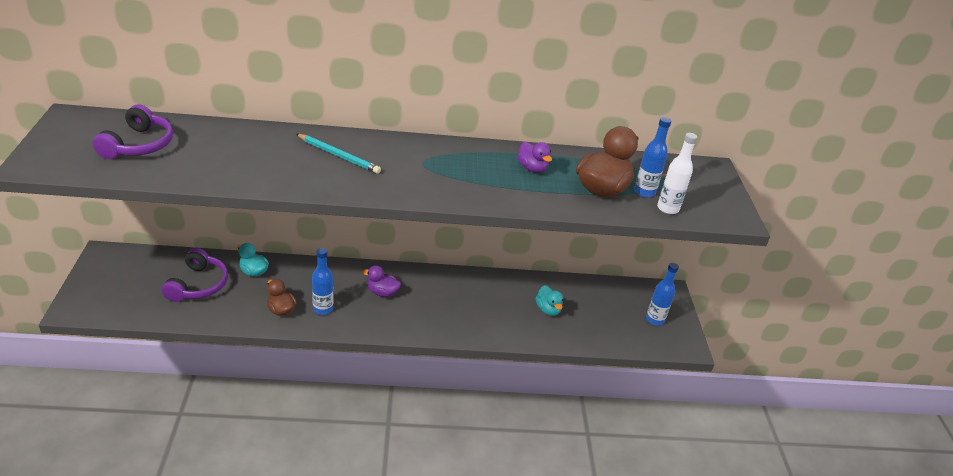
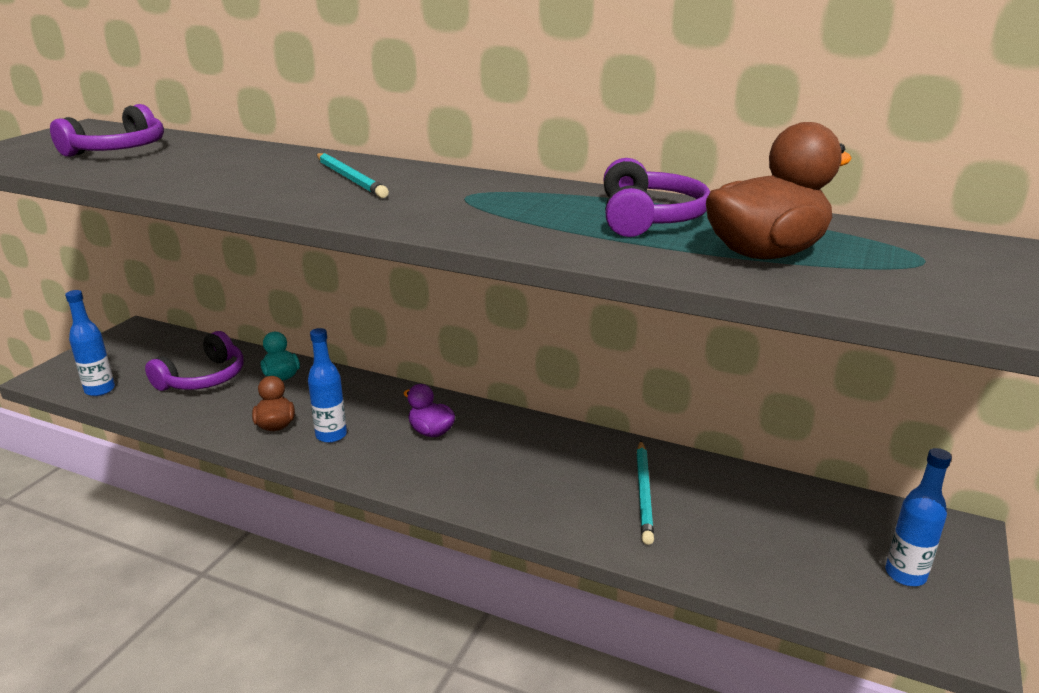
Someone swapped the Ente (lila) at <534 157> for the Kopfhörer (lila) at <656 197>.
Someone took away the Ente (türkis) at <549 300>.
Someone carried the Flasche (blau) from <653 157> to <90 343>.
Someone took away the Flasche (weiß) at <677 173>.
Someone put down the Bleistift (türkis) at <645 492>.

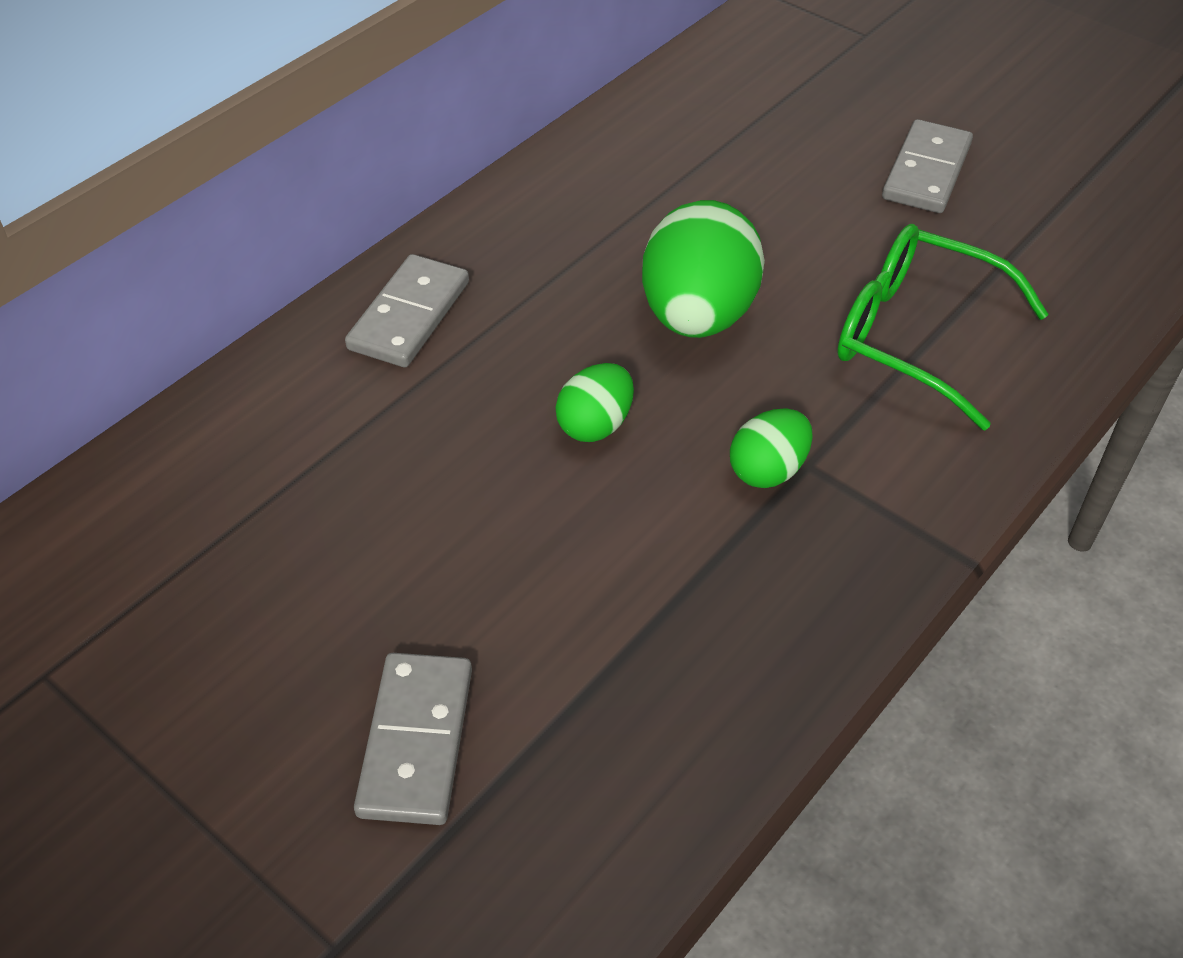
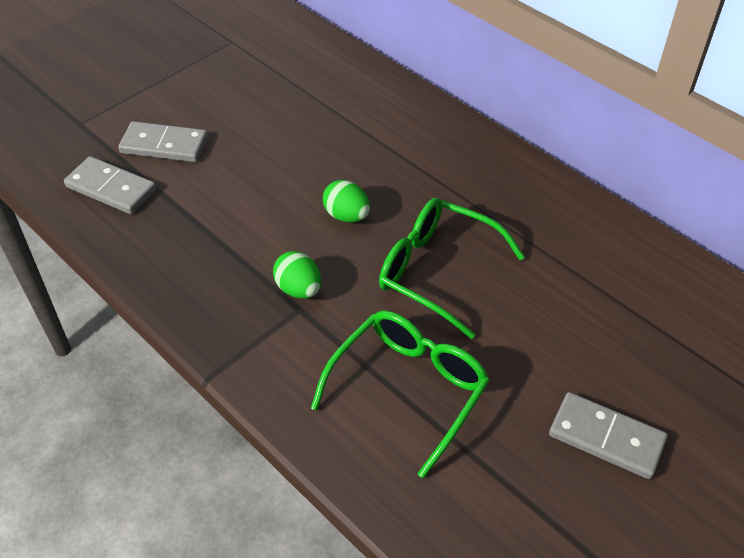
Someone carried the Dominostein (grau) from <407 310> to <110 185>.
Someone swapped the Ei (grün) at <703 269> for the Brille (grün) at <452 268>.

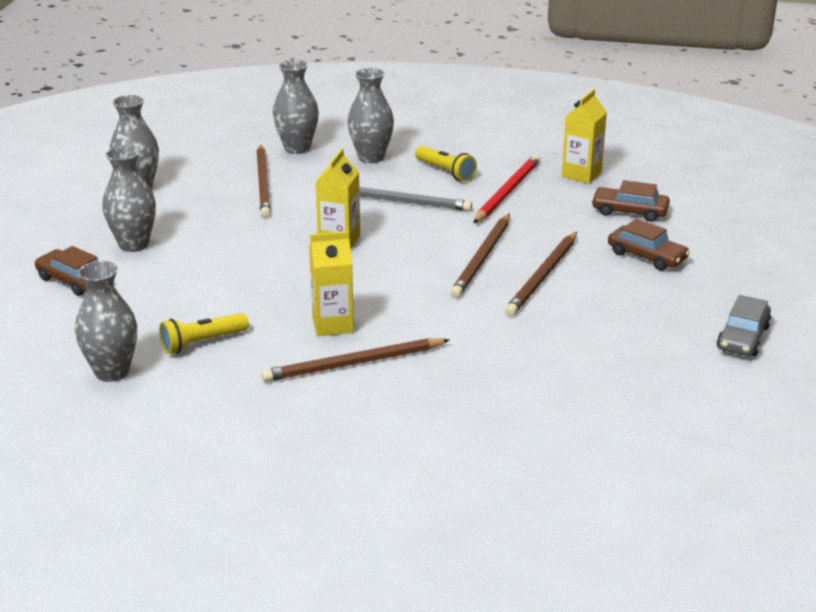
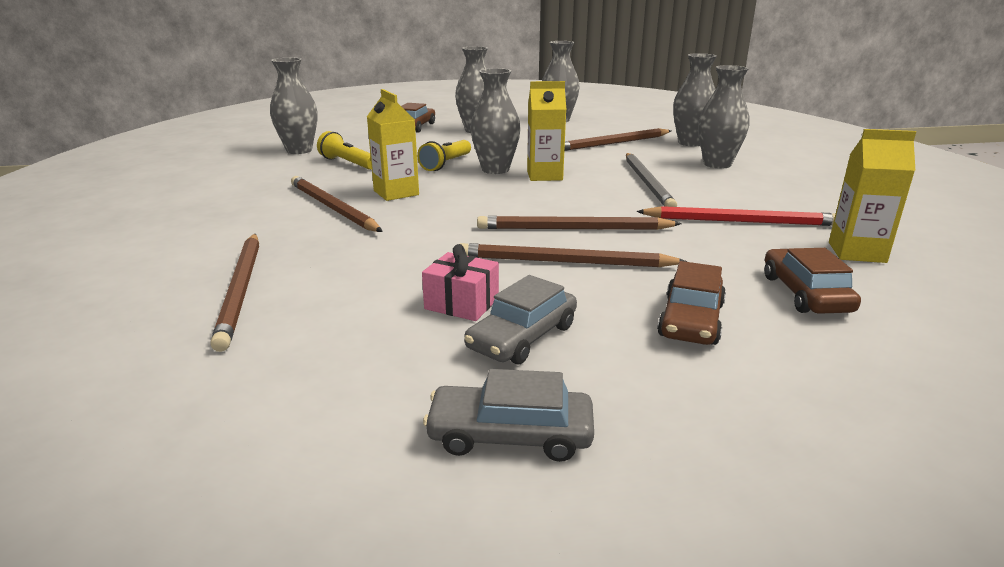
Someone carried the Taschenlampe (gelb) from <446 164> to <444 155>.
Someone put down the Bleistift (braun) at <234 293>.
Someone put down the Geschenk (rosa) at <460 282>.
Someone put down the Auto (grau) at <520 319>.
Someone put down the Vase (grau) at <495 121>.

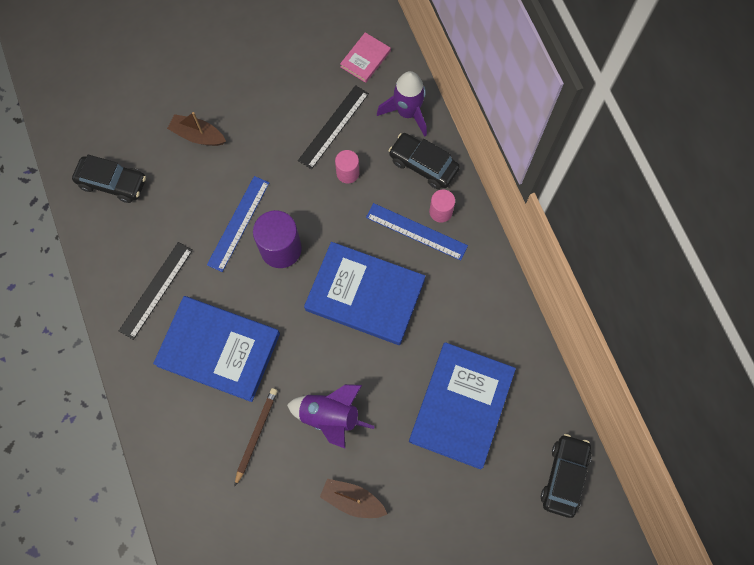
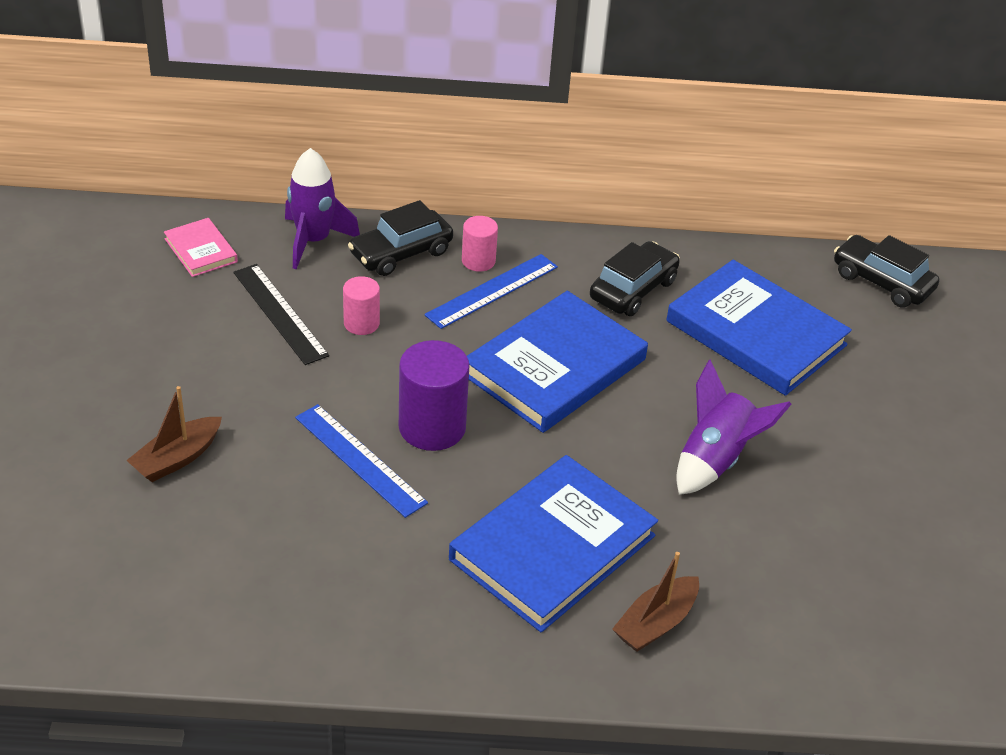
Someone carried the Auto (schwarz) from <109 179> to <635 278>.
Someone took away the Lineal (schwarz) at <156 291>.
Someone took away the Bleistift (braun) at <256 437>.
Someone carried the Boot (braun) from <353 498> to <655 602>.

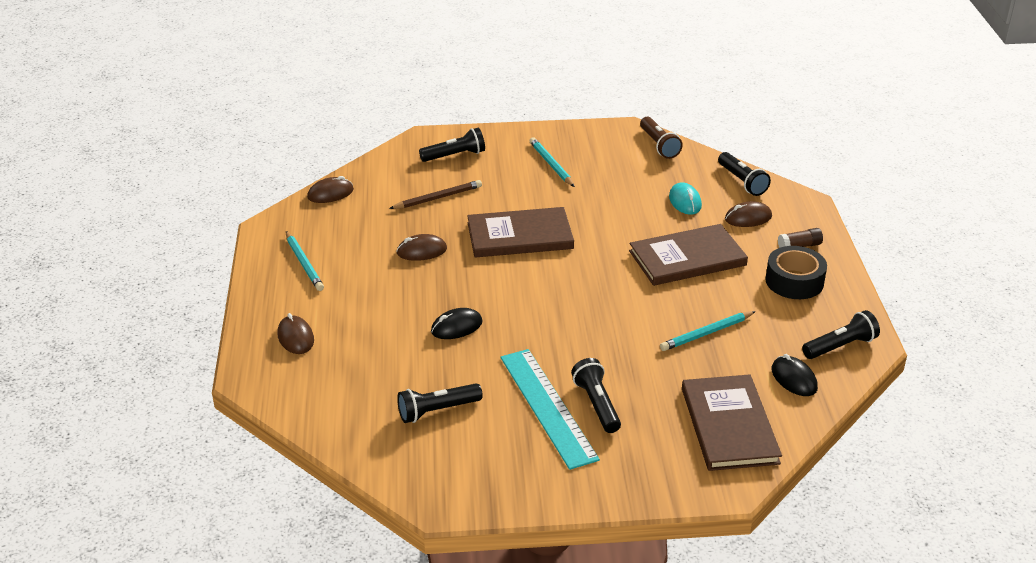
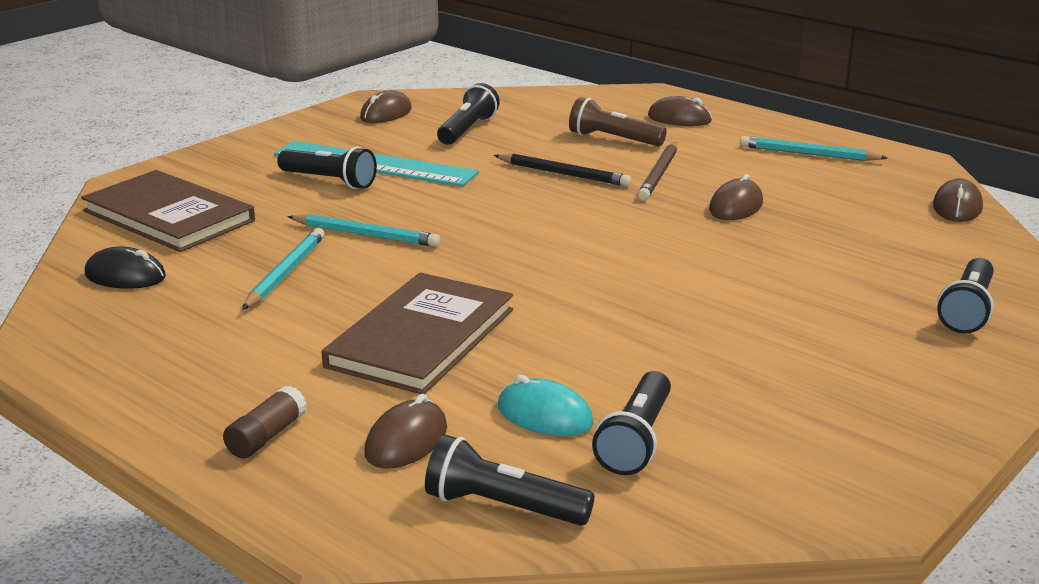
Someone carried the Bleistift (braun) from <435 194> to <657 171>.
Someone swapped the Computermaus (schwarz) at <457 323> for the Bleistift (schwarz) at <562 170>.
Someone took away the Buch (braun) at <520 232>.
Someone carried the Bleistift (türkis) from <552 162> to <363 230>.
Someone carried the Taschenlampe (braun) from <661 138> to <618 121>.
Someone took away the Klebeband (schwarz) at <796 272>.
Someone carried the Taschenlampe (schwarz) from <841 334> to <631 423>.
Someone put down the Computermaus (braun) at <386 106>.

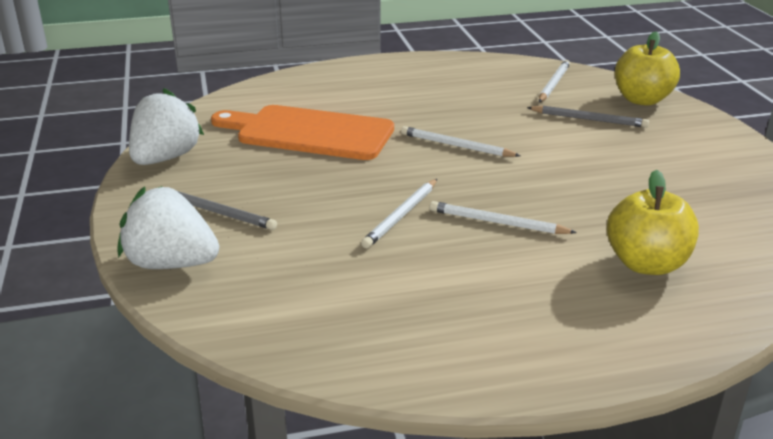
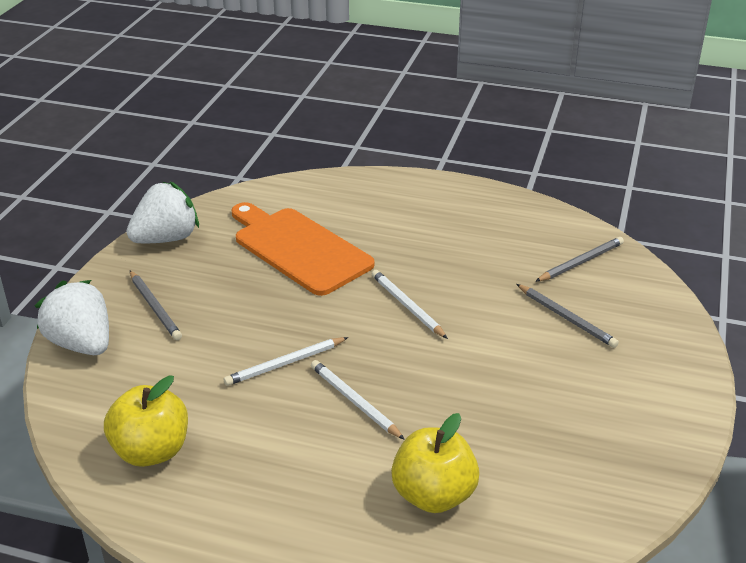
Someone repainted the Bleistift (weiß) at <554 81>, which became the Bleistift (grau) at <579 259>.
Someone carried the Apfel (gelb) from <647 69> to <146 421>.

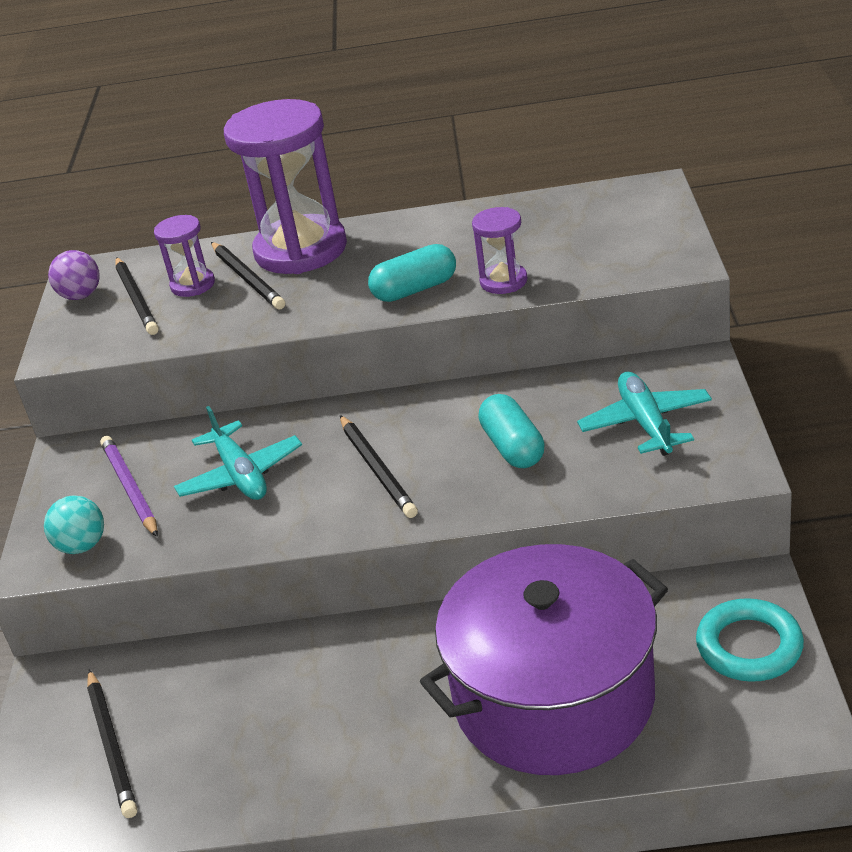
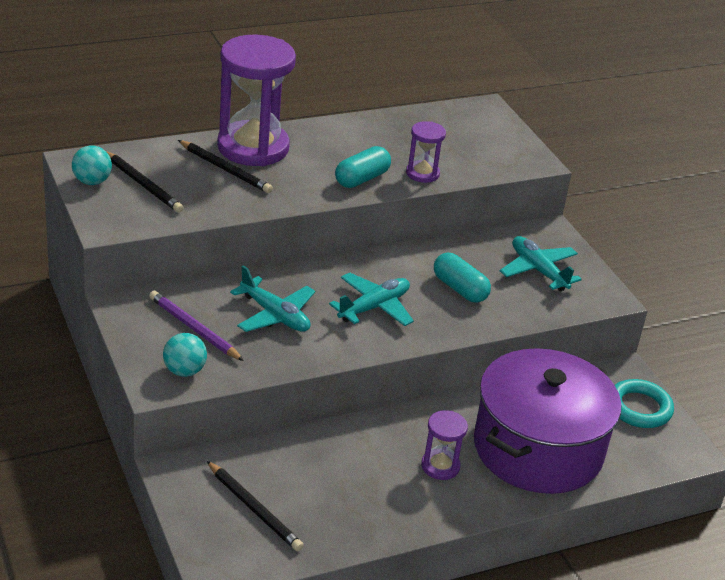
Someone repainted the Ball (lila) at <74 275>, which became the Ball (türkis) at <92 165>.
Someone carried the Sanduhr (lila) from <184 256> to <444 445>.
Someone swapped the Bleistift (schwarz) at <379 466> for the Flugzeug (türkis) at <371 299>.

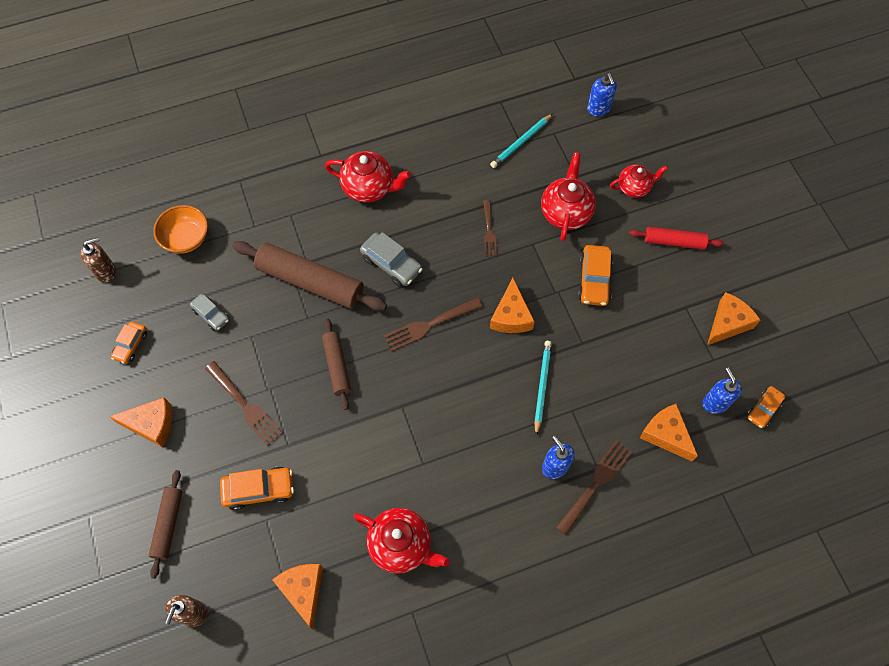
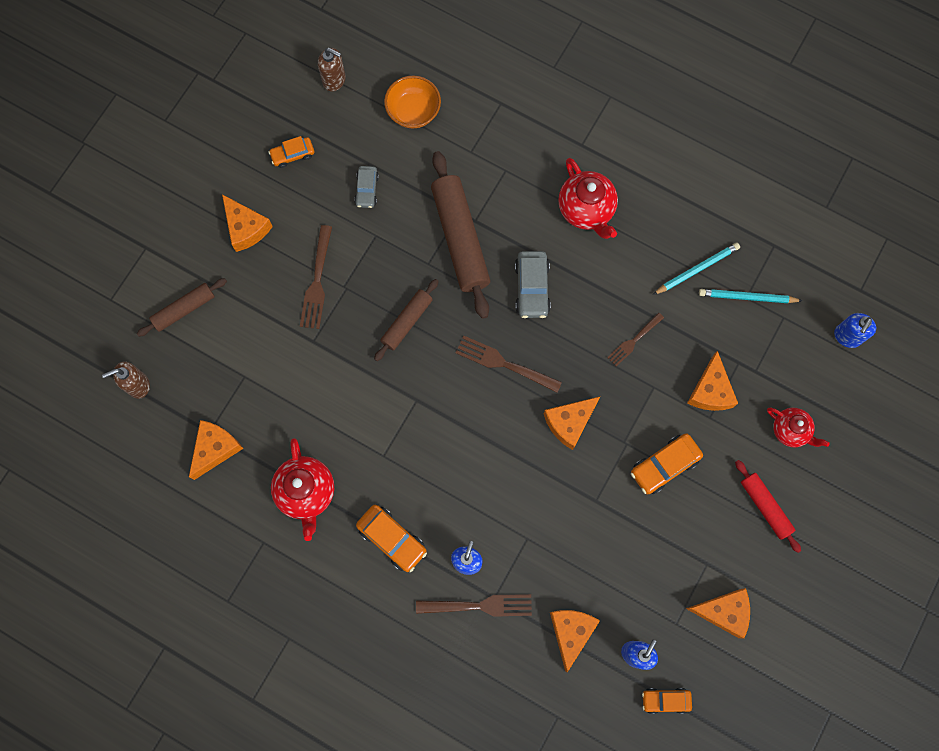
Someone carried the Auto (orange) from <257 488> to <391 538>.
Someone carried the Bleistift (türkis) from <543 388> to <696 269>.
Someone swapped the Teekanne (rot) at <568 196> for the Käse (orange) at <712 381>.

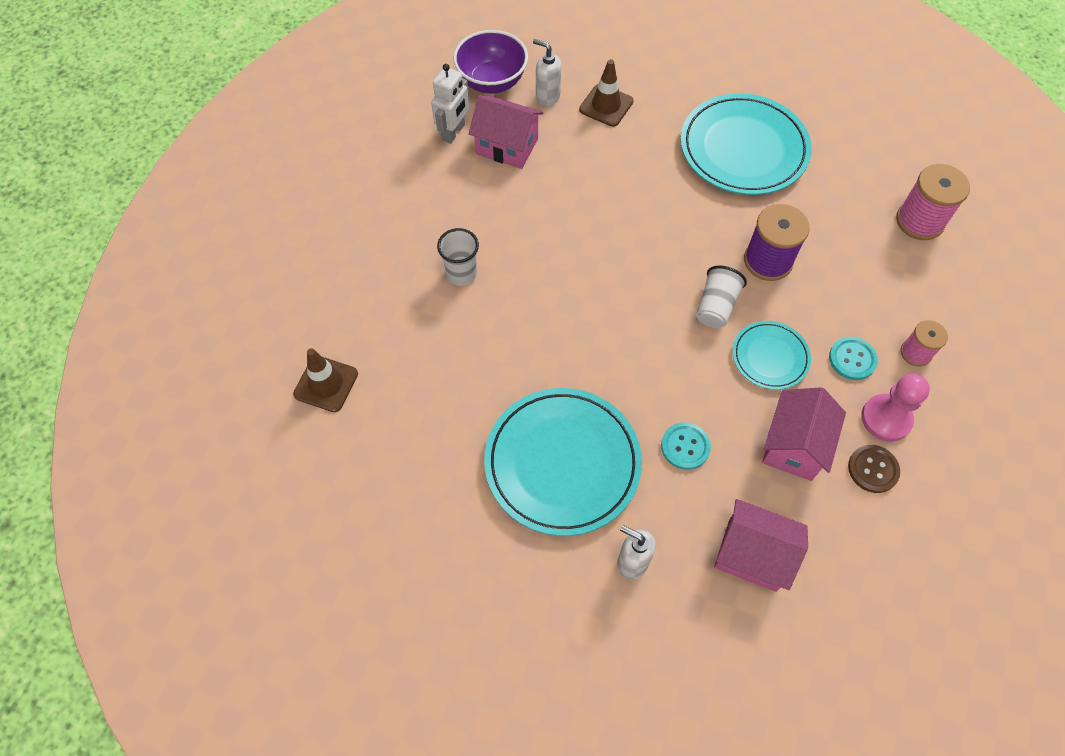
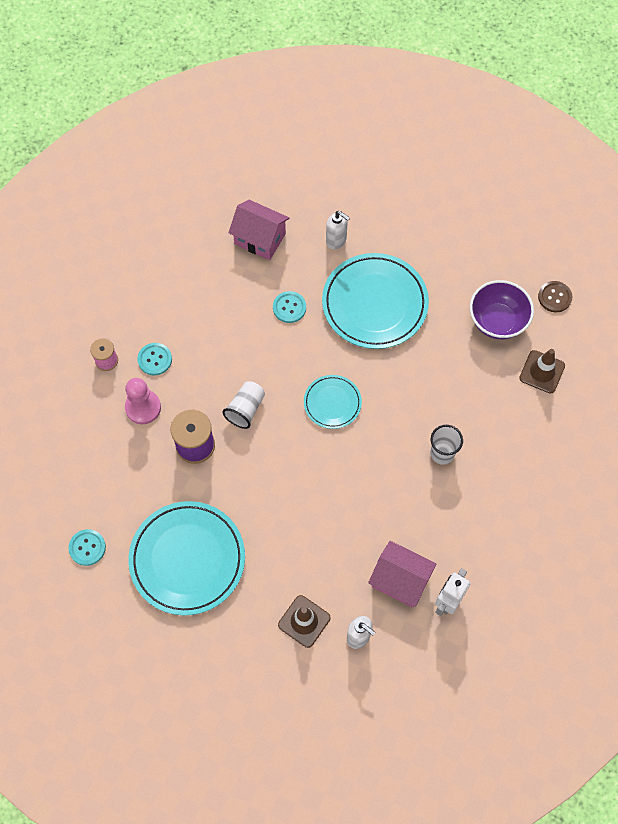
Someone carried the Schüssel (lila) from <490 62> to <502 309>.
Someone carried the Teller (türkis) from <772 355> to <333 402>.
Someone took away the Haus (rosa) at <804 434>.
Someone carried the Knopf (braun) from <874 469> to <555 296>.
Someone carried the Bauer (rosa) from <895 408> to <143 401>.
Someone took away the Garnrolle (rosa) at <933 202>.
Someone put down the Knopf (türkis) at <87 547>.

